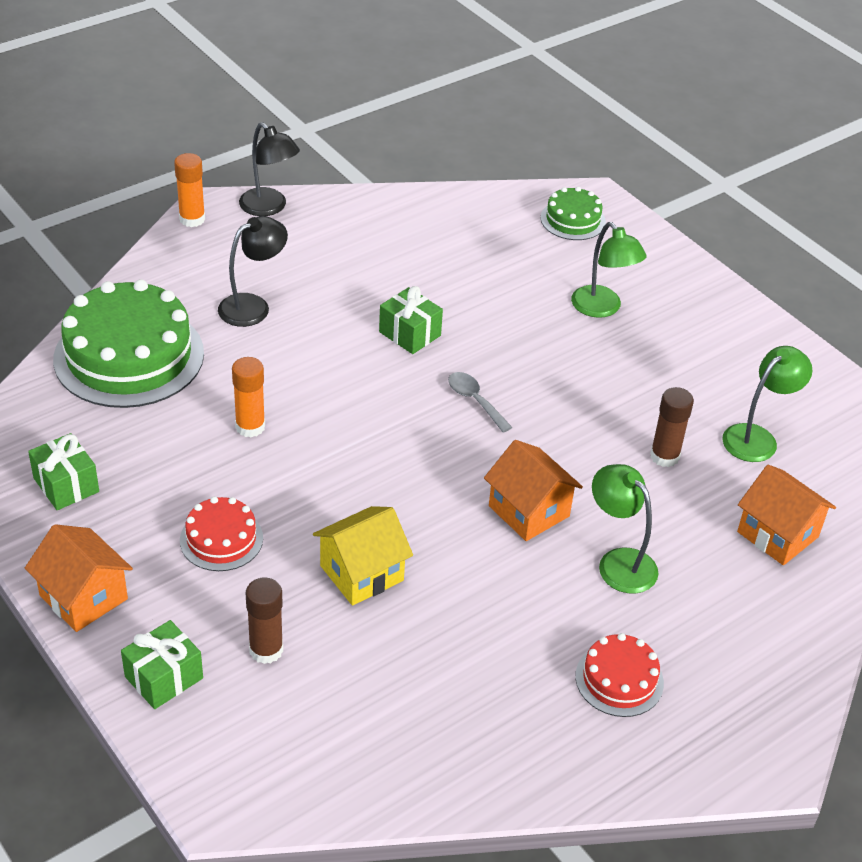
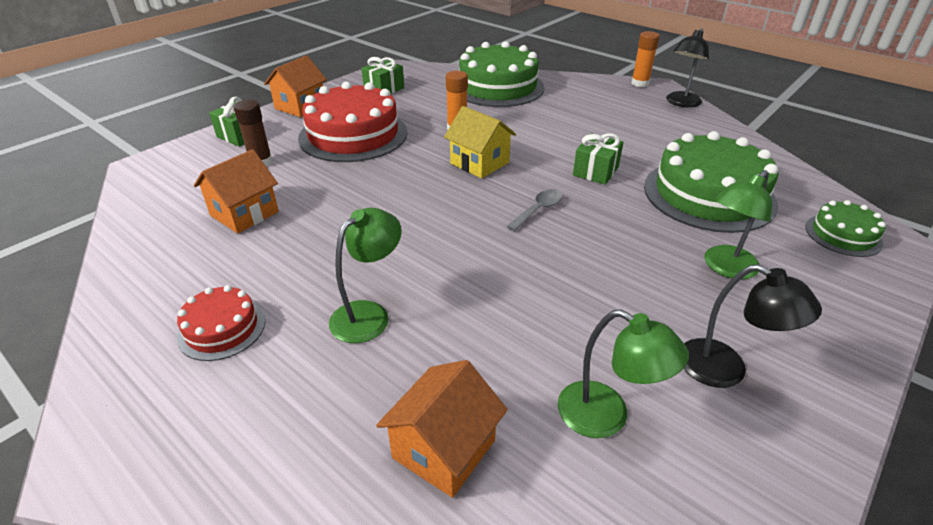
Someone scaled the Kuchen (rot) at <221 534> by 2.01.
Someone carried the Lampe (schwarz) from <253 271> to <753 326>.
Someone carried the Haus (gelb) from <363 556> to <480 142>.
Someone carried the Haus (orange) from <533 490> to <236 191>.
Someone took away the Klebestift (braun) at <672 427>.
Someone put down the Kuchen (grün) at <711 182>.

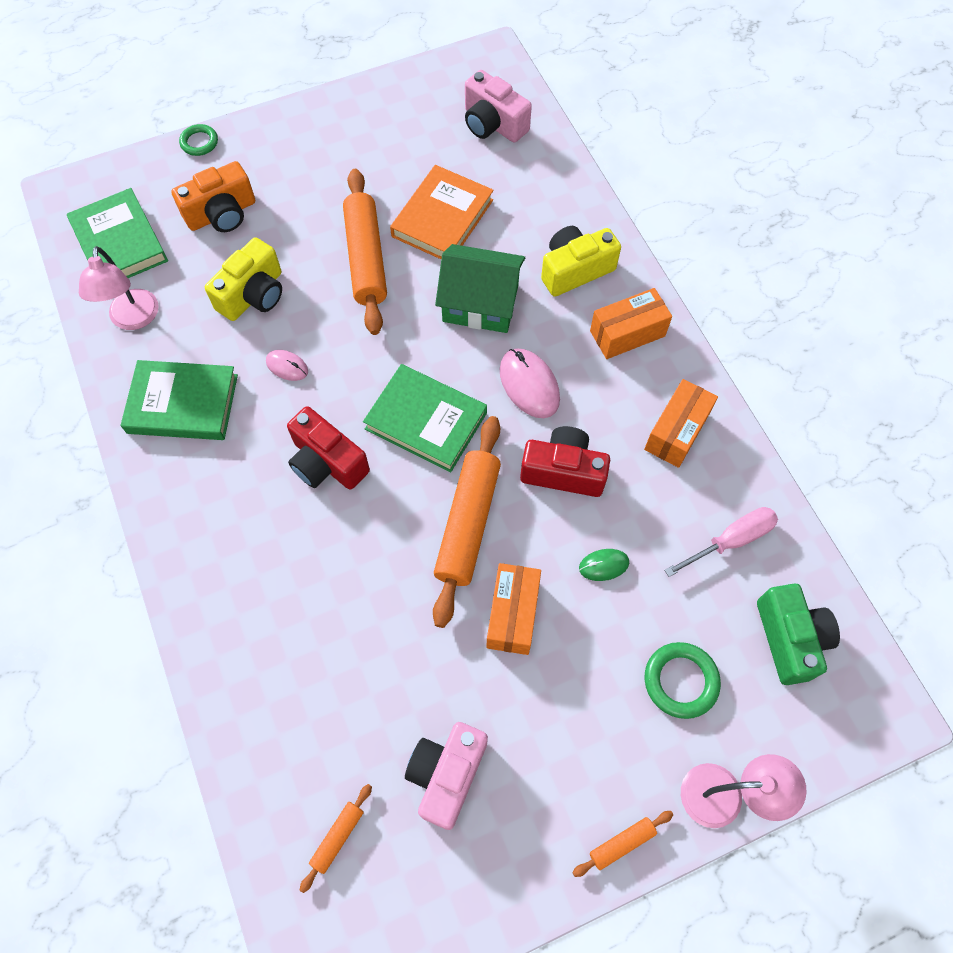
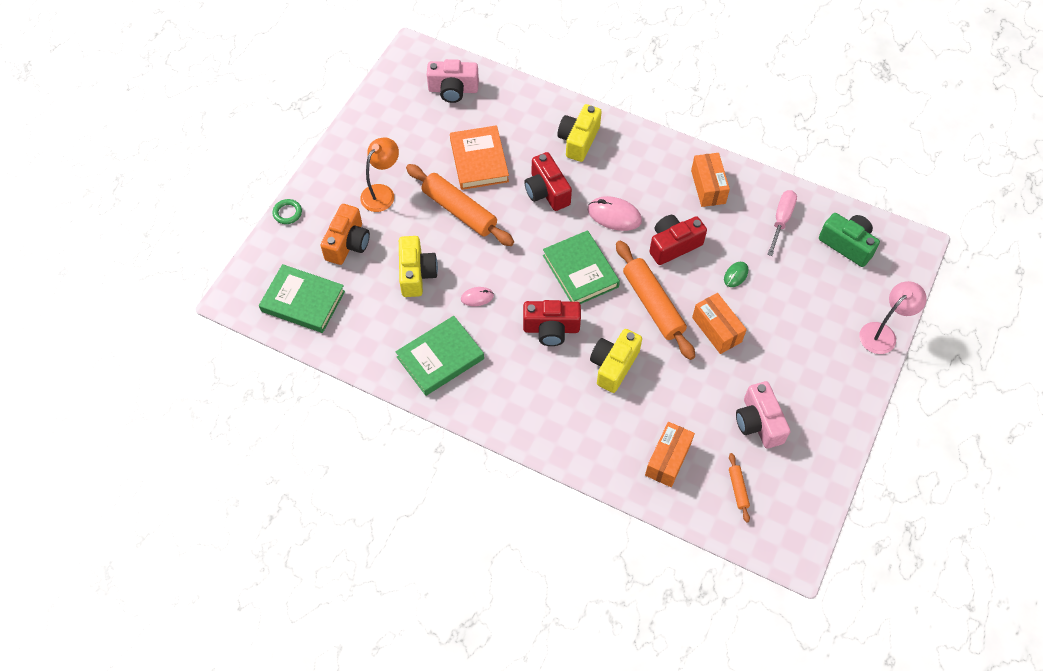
Someone took away the Lampe (rosa) at <119 288>.
Someone rotated the Buch (grün) at <425 418> by 75 degrees clockwise.
Someone swapped the Haus (grün) at <480 288> for the Kamera (rot) at <548 181>.
Someone took away the Nudelholz (orange) at <622 844>.
Someone carried the Schachtel (orange) from <631 323> to <670 454>.
Someone took away the Ring (grün) at <683 680>.
Someone put down the Lampe (orange) at <379 174>.
Someone put down the Kamera (gelb) at <616 361>.

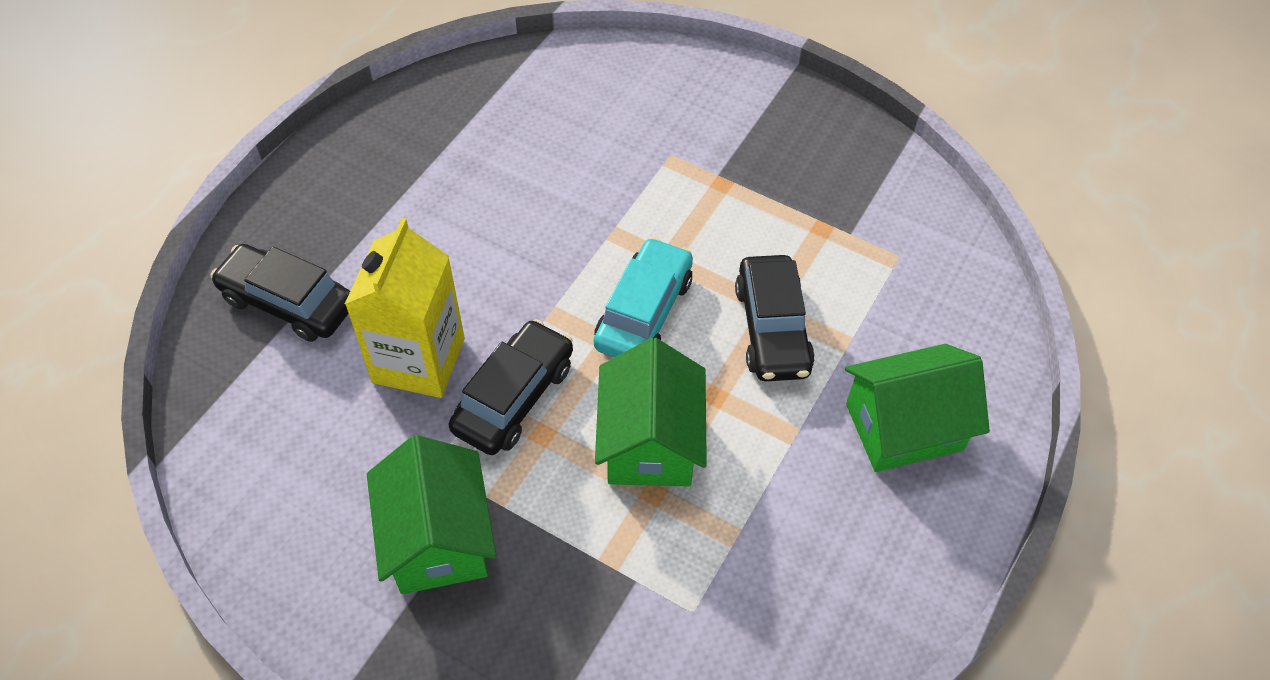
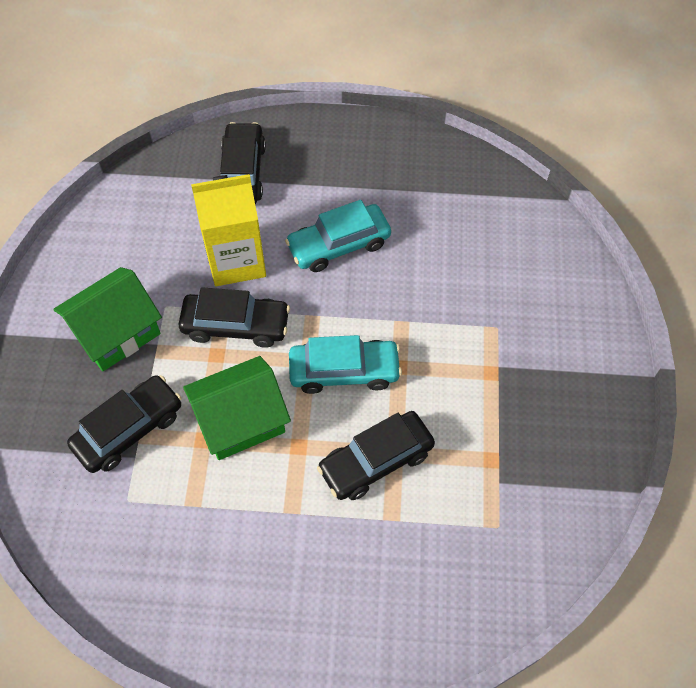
Someone took away the Haus (grün) at <917 408>.
Someone put down the Auto (schwarz) at <124 424>.
Someone put down the Auto (türkis) at <338 236>.

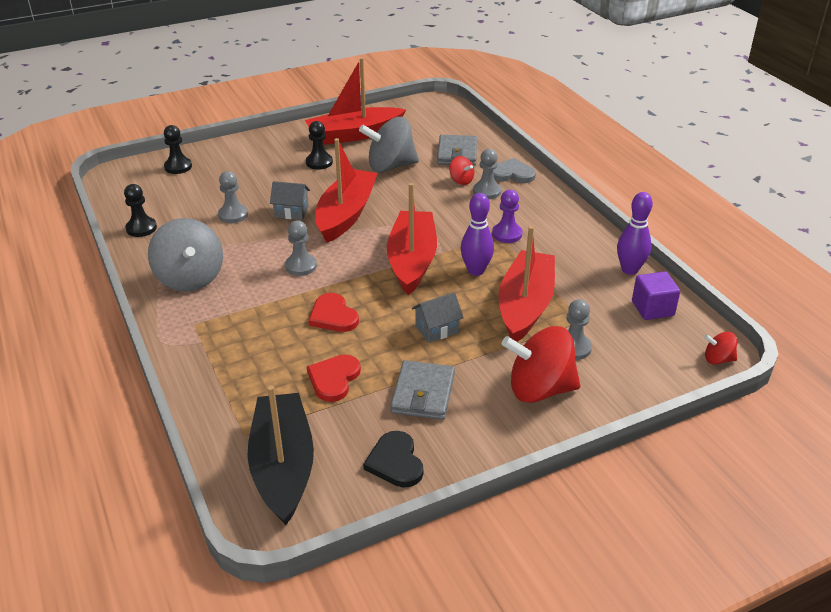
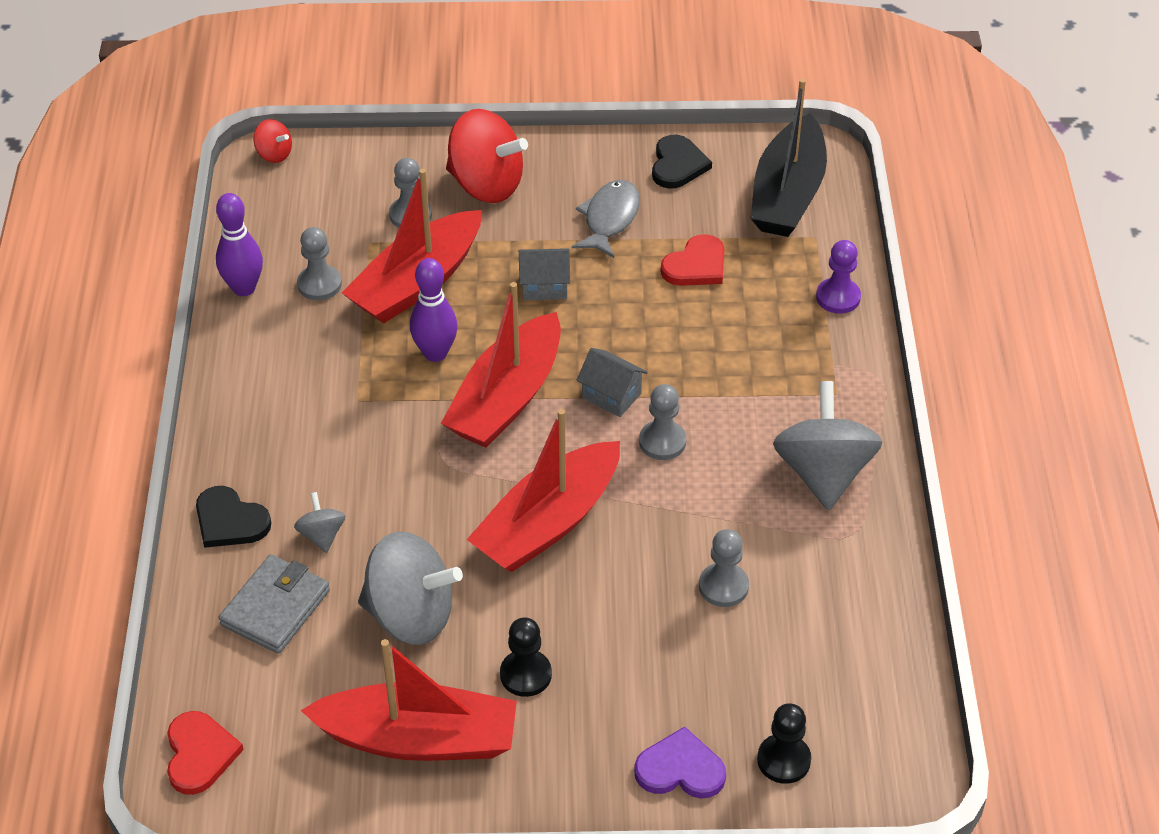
Someone took away the Bauer (schwarz) at <140 210>.
Someone carried the Haus (grau) from <290 200> to <612 382>.
Someone carried the Herz (rot) from <333 312> to <205 753>.
Someone swapped the Geldbörse (grau) at <422 390> for the Fisch (grau) at <606 219>.
Someone repainted the Kreisel (rot) at <461 170>, which became the Kreisel (grau) at <319 522>.
Someone carried the Bauer (grau) from <487 174> to <319 264>.
Someone carried the Bauer (lila) from <507 216> to <838 277>.
Someone repainted the Herz (grau) at <514 170>, which became the Herz (schwarz) at <233 517>.
Someone took away the Kubus (lila) at <656 295>.
Someone put down the Herz (lila) at <680 762>.

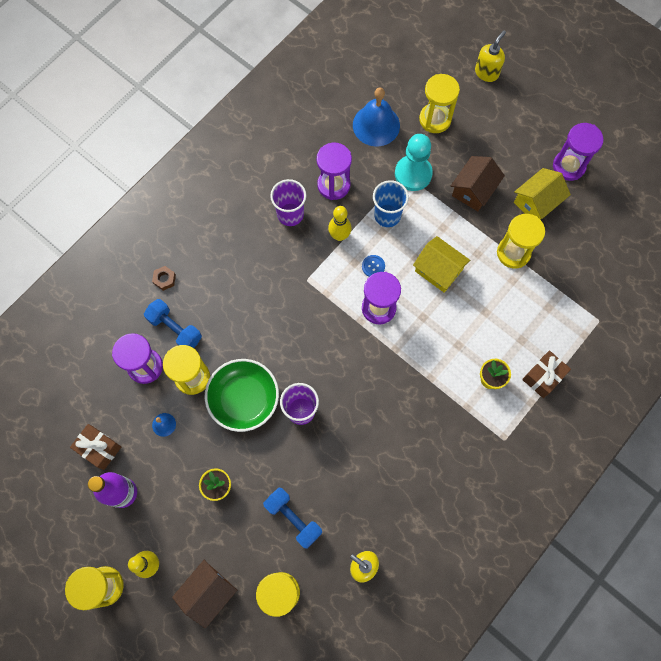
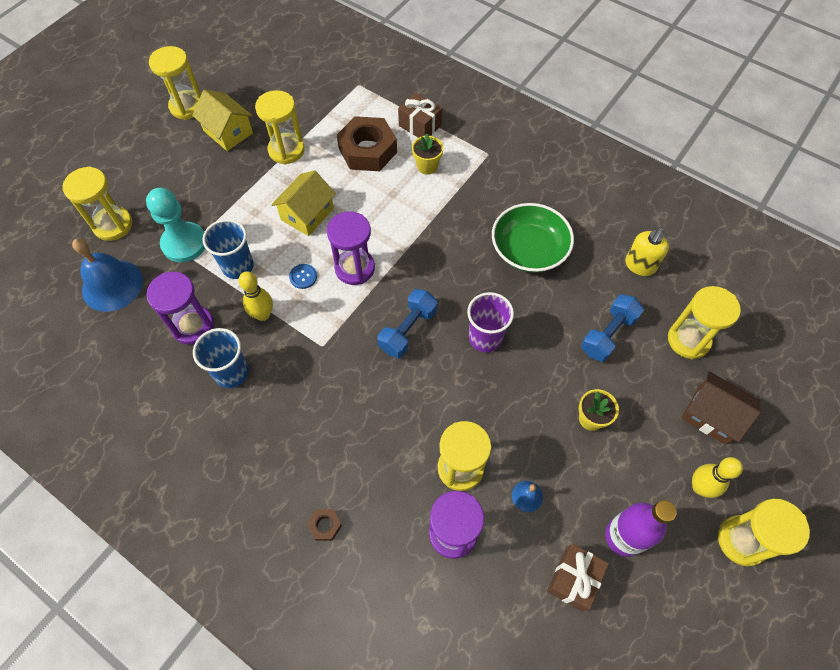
Someone carried the Hantel (blau) from <173 323> to <407 323>.
Someone carried the Schüssel (grün) from <242 395> to <533 238>.
Someone repainted the Becher (lila) at <288 202>, which became the Becher (blau) at <221 358>.
Someone took away the Haus (braun) at <478 183>.
Someone took away the Seifenspender (gelb) at <490 56>.
Someone repainted the Sanduhr (lila) at <578 152>, which became the Sanduhr (gelb) at <175 83>.
Someone put down the Sechskantmutter (braun) at <367 143>.

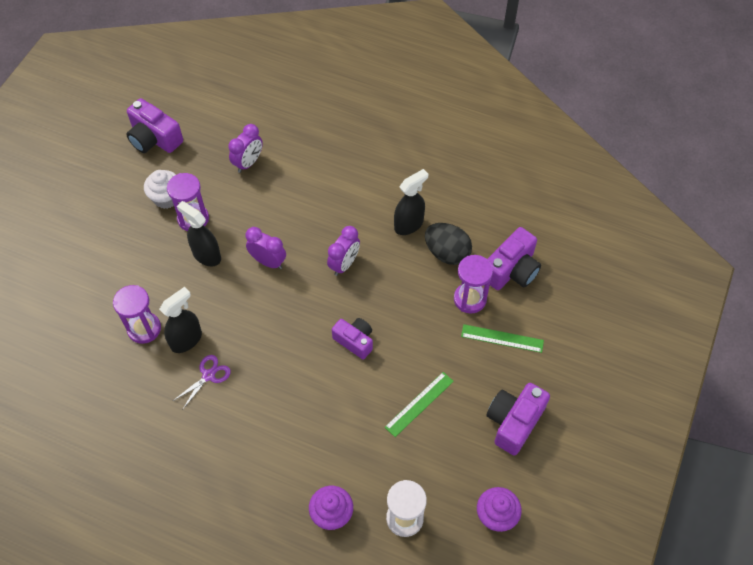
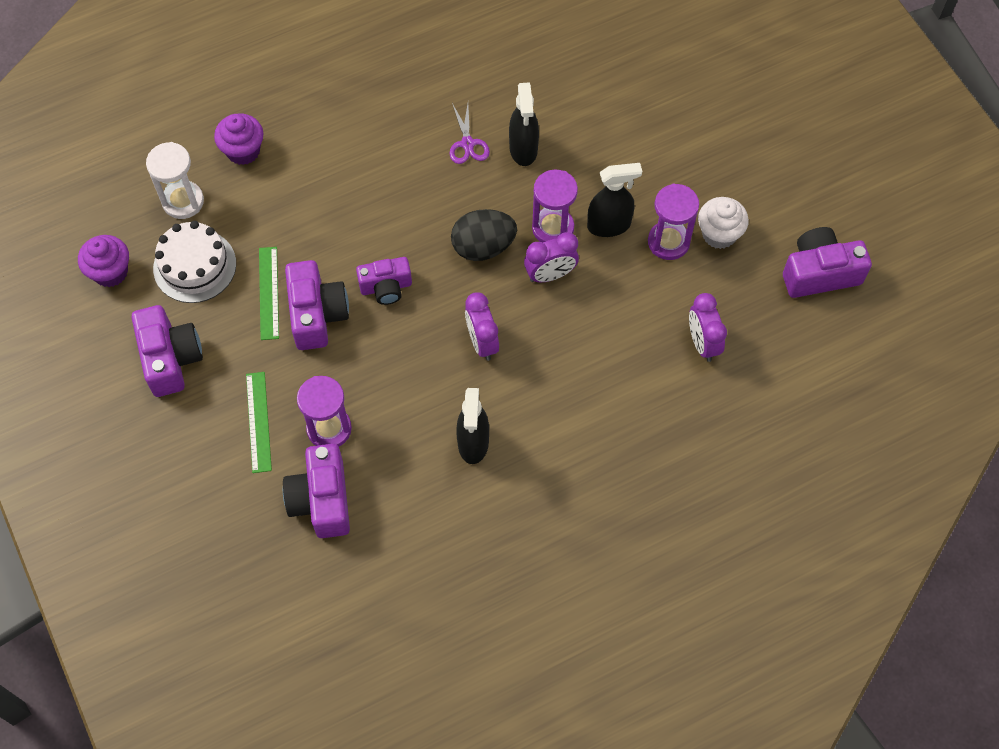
Someone carried the Sanduhr (lila) from <137 314> to <555 206>.
Someone carried the Ei (schwarz) from <448 244> to <484 235>.
Someone rotated the Lineal (grün) at <502 338> by 60 degrees counterclockwise.
Someone put down the Kuchen (weiß) at <194 262>.
Someone put down the Kamera (lila) at <317 305>.

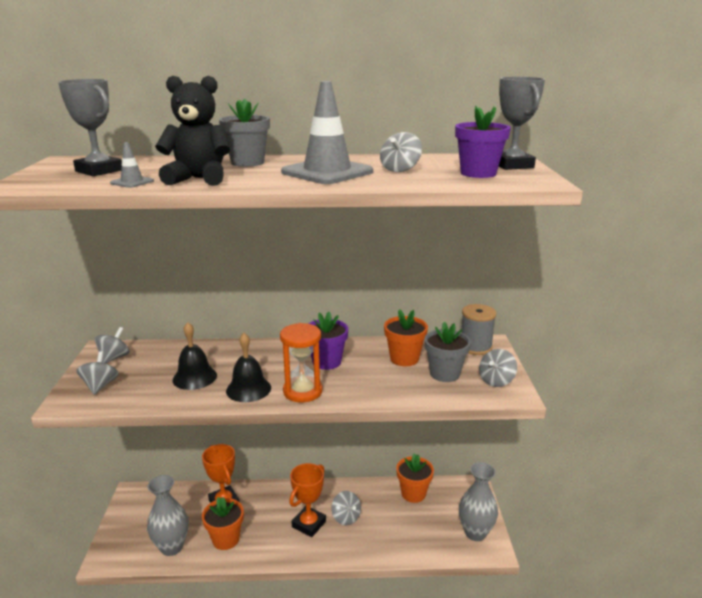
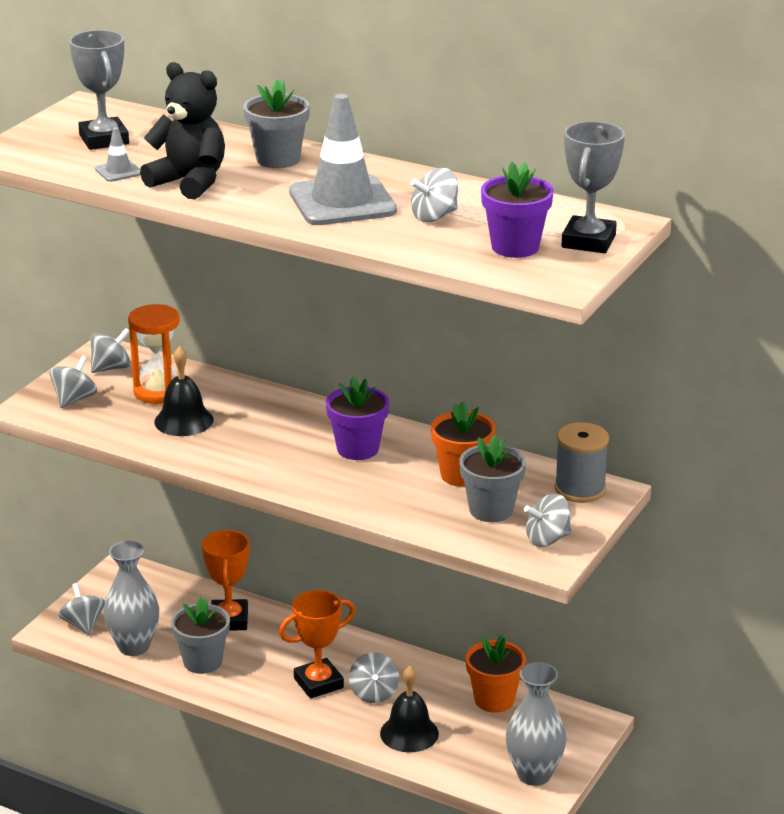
Someone repainted the Blumentopf (orange) at <223 523>, which became the Blumentopf (grau) at <200 635>.
Someone carried the Glocke (schwarz) from <248 367> to <409 709>.
Someone carried the Sanduhr (orange) from <301 363> to <154 354>.
Someone put down the Kreisel (grau) at <81 609>.

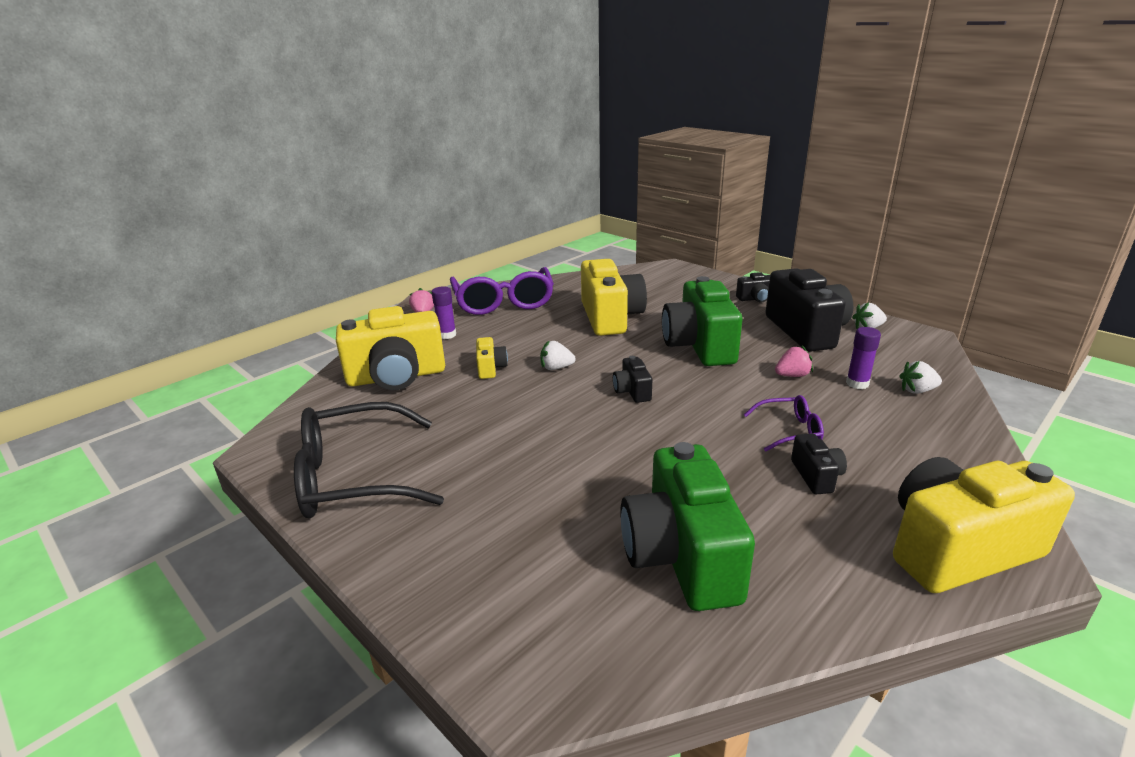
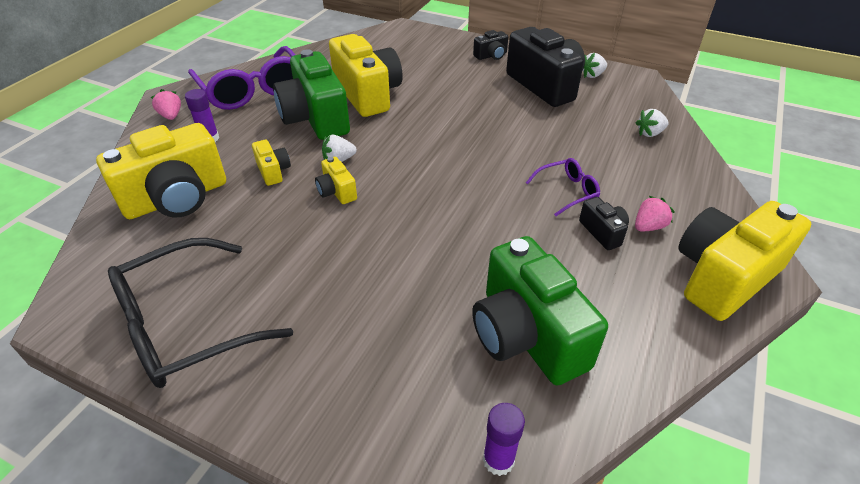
Someone took away the Kamera (schwarz) at <632 379>.
Someone carried the Kamera (grün) from <702 321> to <311 94>.
Someone carried the Erdbeere (rosa) from <794 361> to <655 214>.
Someone carried the Klebestift (lila) from <863 358> to <504 439>.
Someone put down the Kamera (gelb) at <336 180>.

